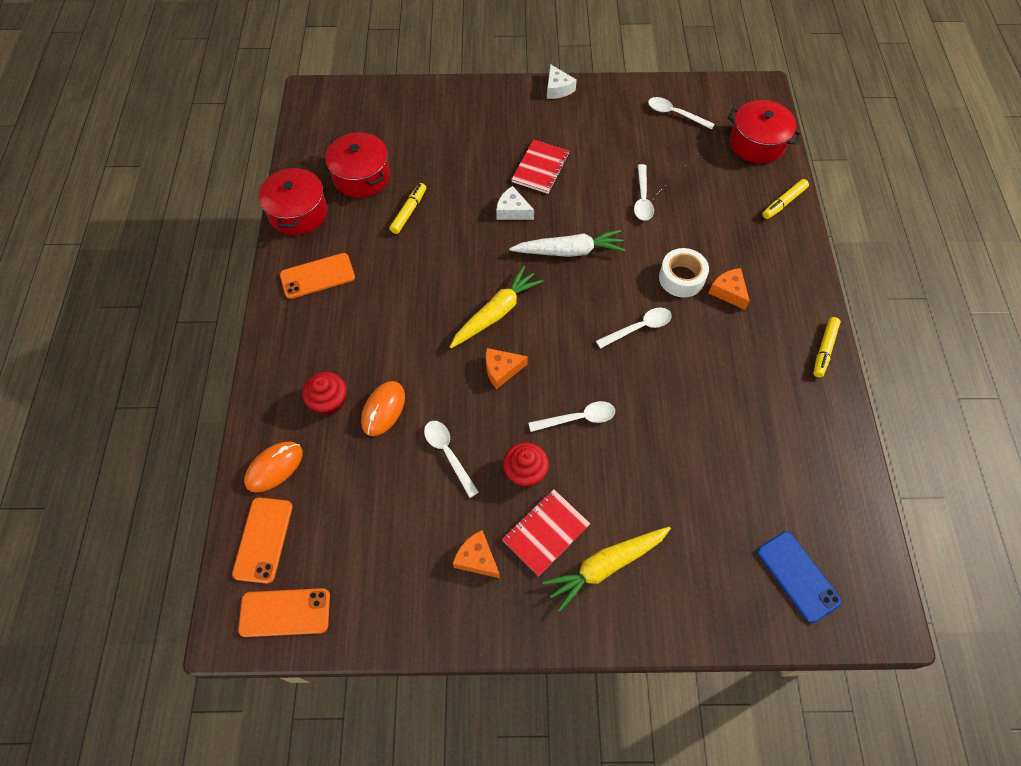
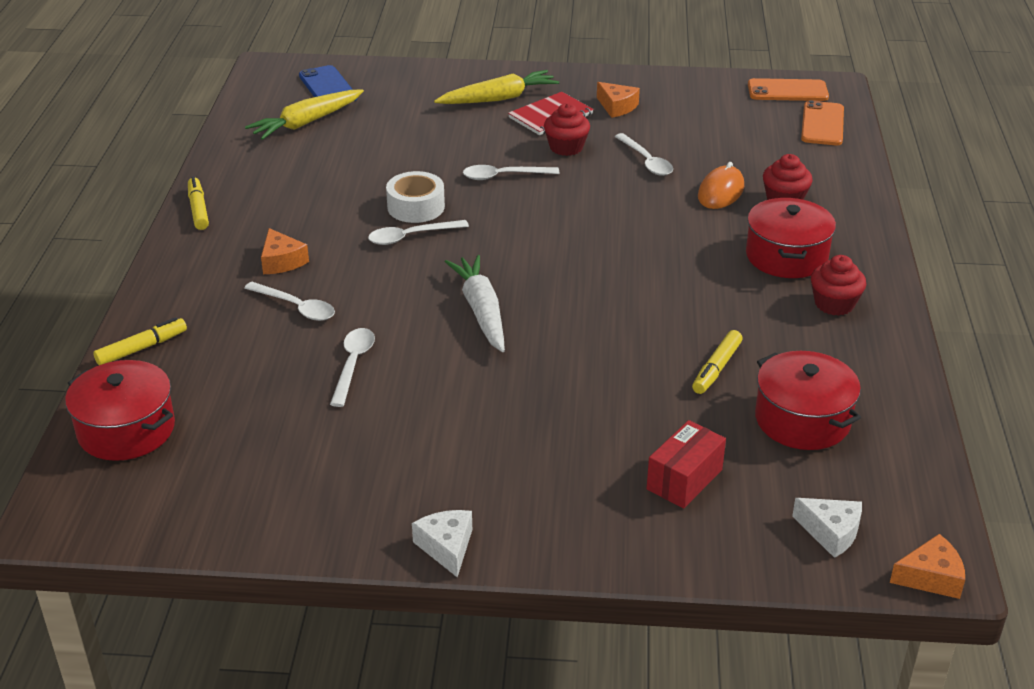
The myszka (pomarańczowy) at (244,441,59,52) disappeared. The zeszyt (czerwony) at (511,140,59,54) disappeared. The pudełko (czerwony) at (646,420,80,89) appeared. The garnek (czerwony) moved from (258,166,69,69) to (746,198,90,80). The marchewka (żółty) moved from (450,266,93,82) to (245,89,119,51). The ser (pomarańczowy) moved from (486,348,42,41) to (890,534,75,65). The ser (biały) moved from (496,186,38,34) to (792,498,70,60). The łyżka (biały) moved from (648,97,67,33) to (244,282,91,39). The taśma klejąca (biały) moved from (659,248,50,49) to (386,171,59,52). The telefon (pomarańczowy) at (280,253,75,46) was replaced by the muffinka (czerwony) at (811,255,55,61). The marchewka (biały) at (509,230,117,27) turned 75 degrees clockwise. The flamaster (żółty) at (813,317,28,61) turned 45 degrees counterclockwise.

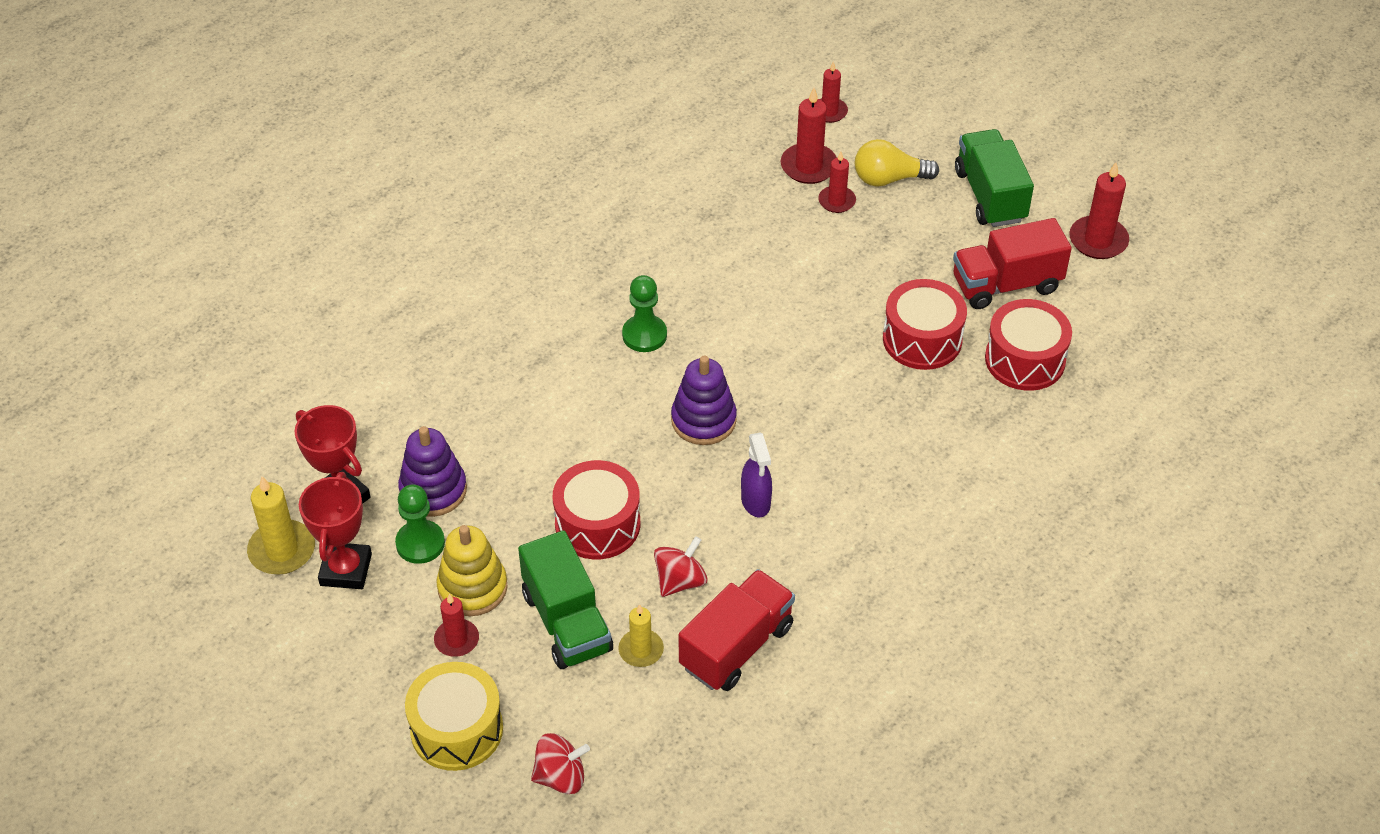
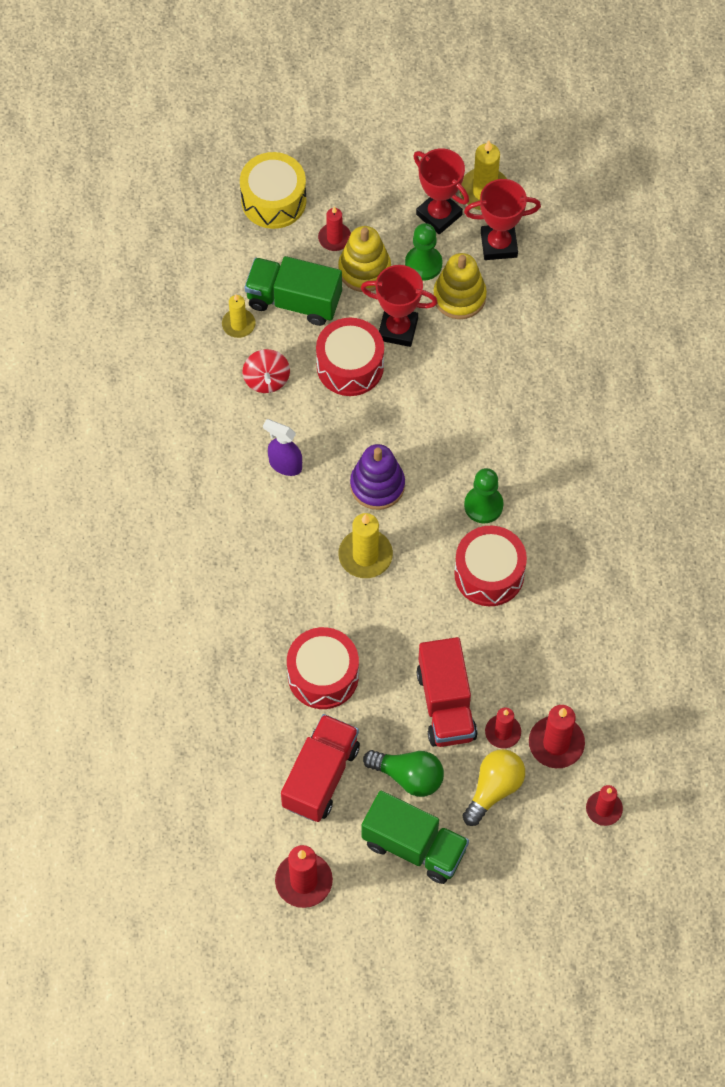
The bączek (czerwony) at (531,733,59,61) disappeared. The świeca (żółty) at (338,513,55,65) appeared. The puchar (czerwony) at (361,265,77,82) appeared. The żarówka (zielony) at (363,750,81,47) appeared. The ciężarówka (czerwony) moved from (679,569,116,122) to (416,637,62,110). The bęben (czerwony) moved from (985,299,87,92) to (454,525,73,81). The zabawka nakładanka (fioletowy) at (398,426,69,91) became the zabawka nakładanka (żółty) at (433,253,54,66).

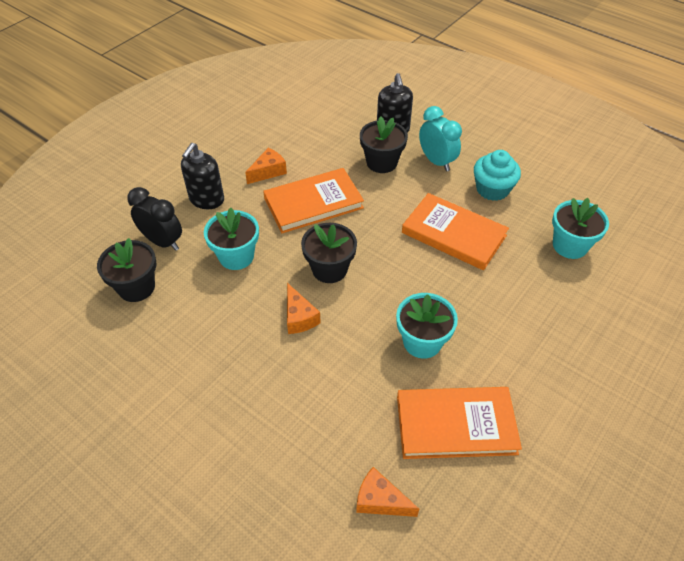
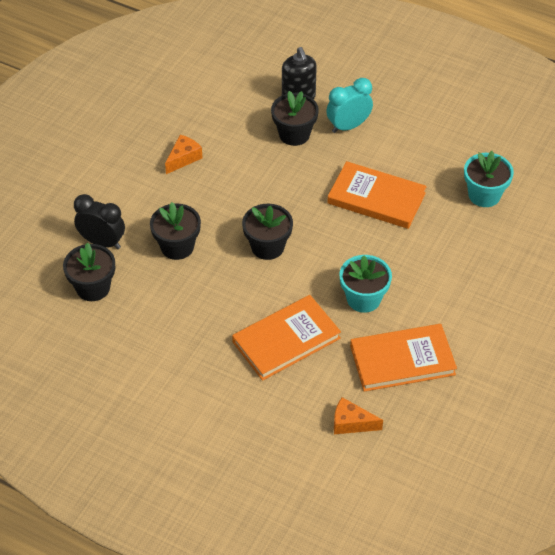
The dozownik mydła (czarny) at (181,143,43,66) disappeared. The ser (pomarańczowy) at (287,283,34,51) disappeared. The muffinka (turkusowy) at (474,150,47,51) disappeared. The książka (pomarańczowy) moved from (263,168,101,65) to (232,295,109,86). The doniczka (turkusowy) at (204,208,55,62) became the doniczka (czarny) at (150,202,51,58). The budzik (turkusowy) at (419,106,43,66) turned 75 degrees counterclockwise.

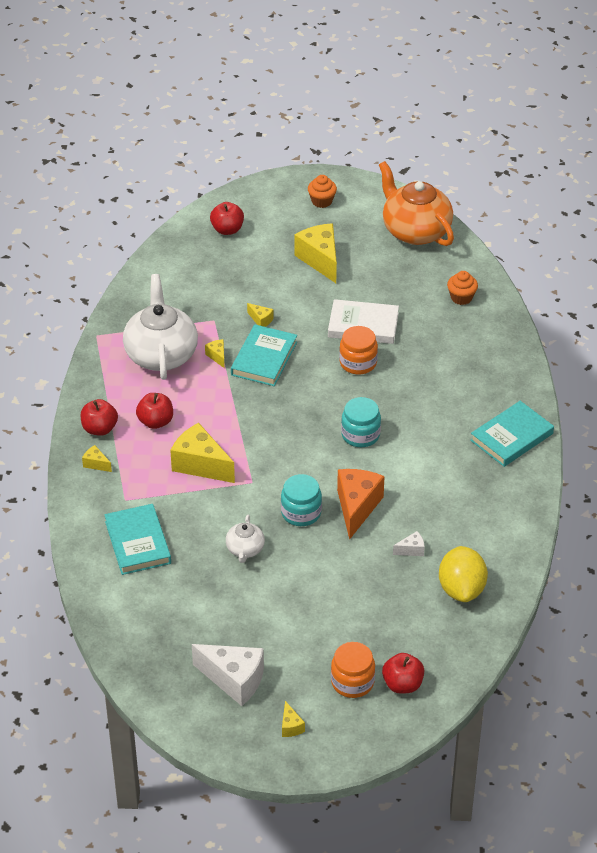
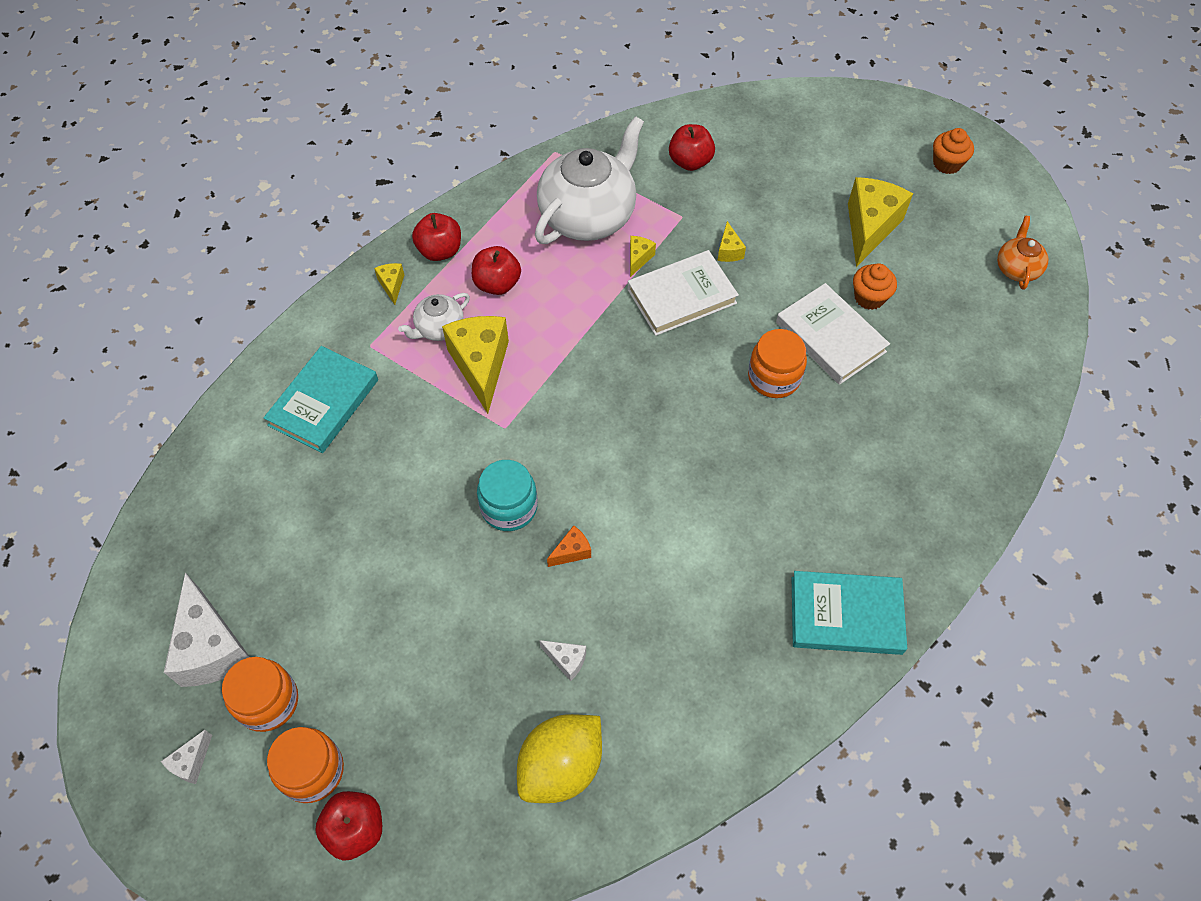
The słoik (turkusowy) at (341,397,40,50) disappeared. The słoik (pomarańczowy) at (222,657,76,75) appeared. The jabłko (czerwony) moved from (210,202,34,33) to (669,124,46,47). The imbryk (biały) moved from (226,515,39,48) to (398,293,72,48). The muffinka (pomarańczowy) moved from (447,271,31,34) to (853,263,44,47). The książka (turkusowy) at (231,324,66,62) became the książka (biały) at (627,250,112,86). The ser (żółty) at (282,701,23,36) became the ser (biały) at (161,730,51,54). The ser (pomarańczowy) at (337,469,48,71) changed to 0.46 times the size. The imbryk (pomarańczowy) at (379,161,75,85) changed to 0.48 times the size.

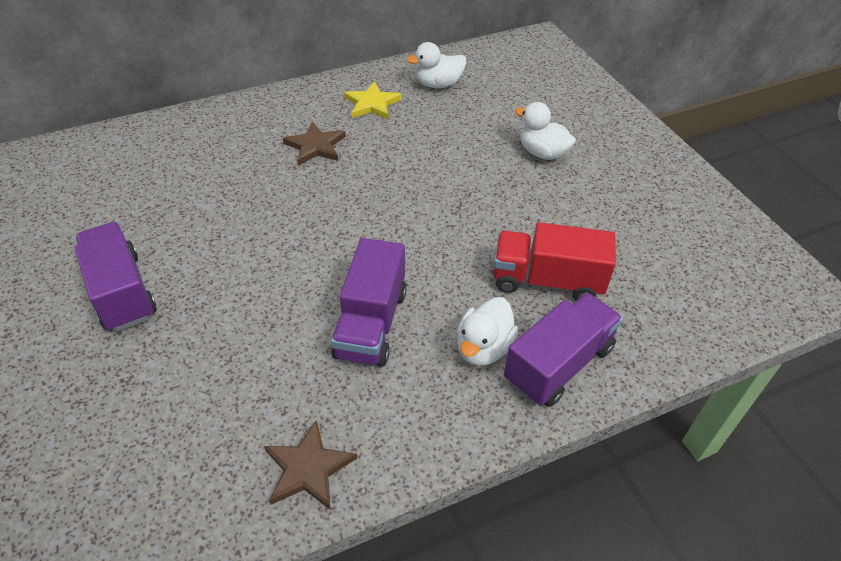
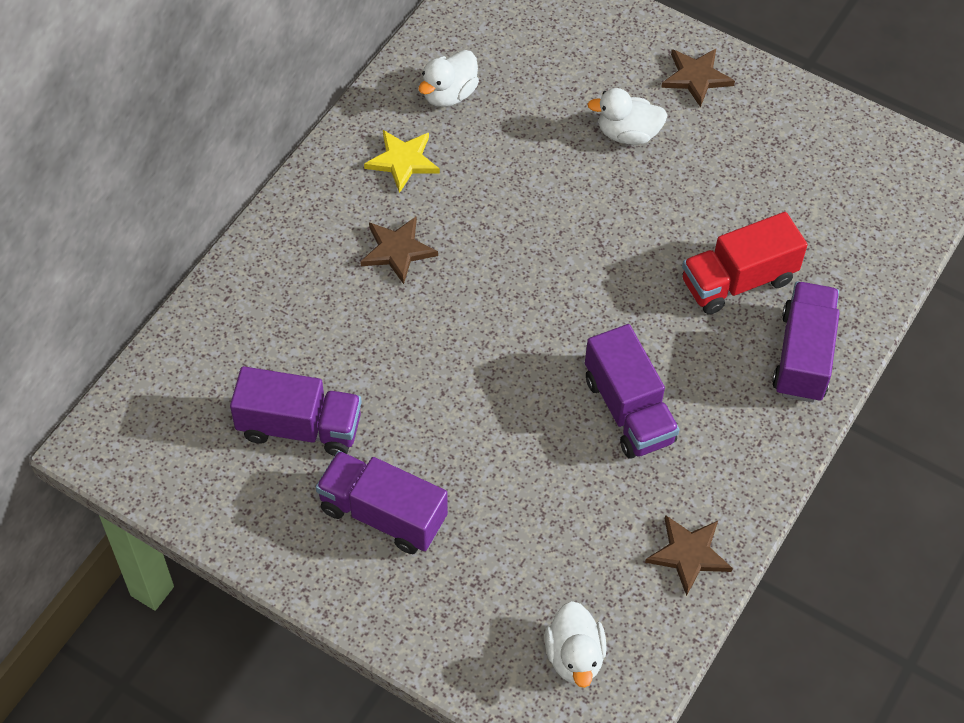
The ciężarówka (fioletowy) at (230,366,132,90) appeared. The gwiazda (brązowy) at (661,49,74,59) appeared. The kaczka (biały) moved from (457,297,61,69) to (545,601,62,87).

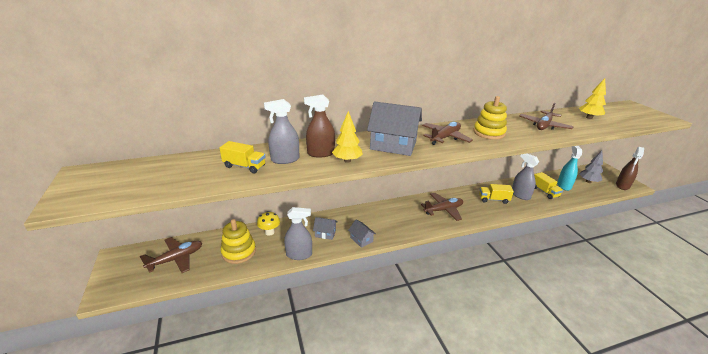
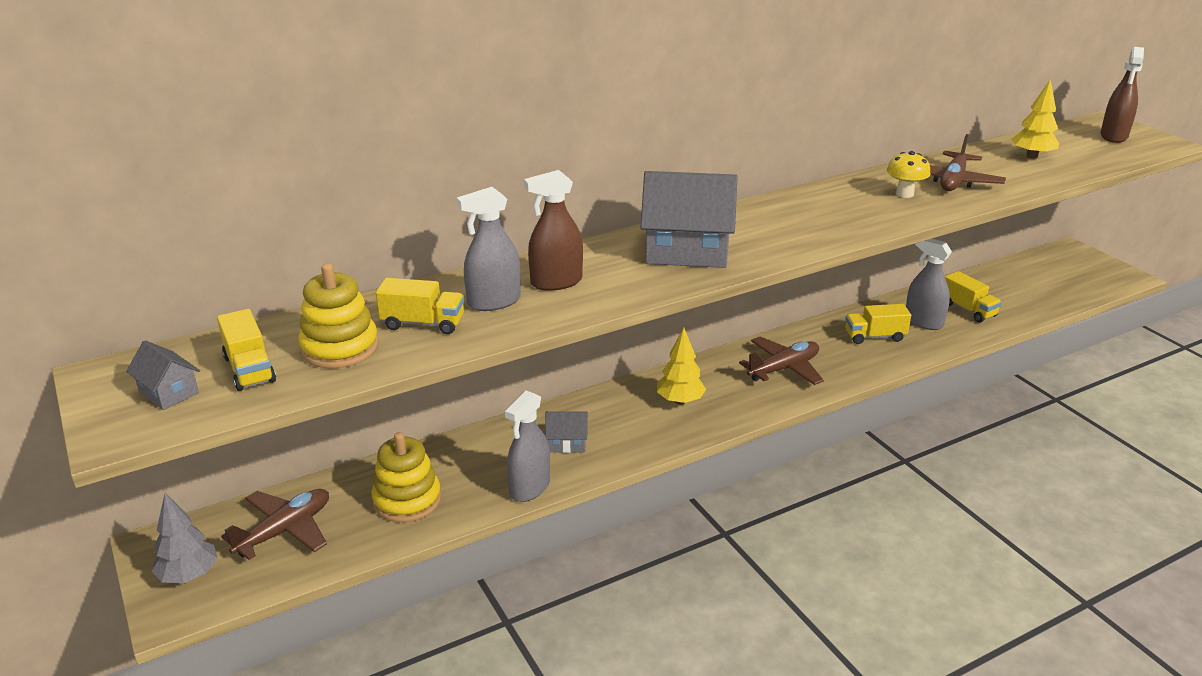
The samolot (brązowy) at (422,122,51,23) disappeared. The spryskiwacz (turkusowy) at (557,146,25,45) disappeared. The ciężarówka (żółty) at (217,309,59,82) appeared. The grzyb (żółty) moved from (257,211,23,25) to (887,151,44,47). The drzewko (żółty) moved from (332,111,31,52) to (657,328,49,77). The domek (szary) moved from (348,219,28,29) to (126,340,74,70). The zabawka nakładanka (żółty) moved from (473,96,34,44) to (298,263,80,106). The drzewko (szary) moved from (579,151,24,32) to (151,493,67,90). The spryskiwacz (brązowy) moved from (616,147,28,43) to (1100,47,44,96). The spryskiwacz (szary) at (284,207,28,53) turned 135 degrees clockwise.

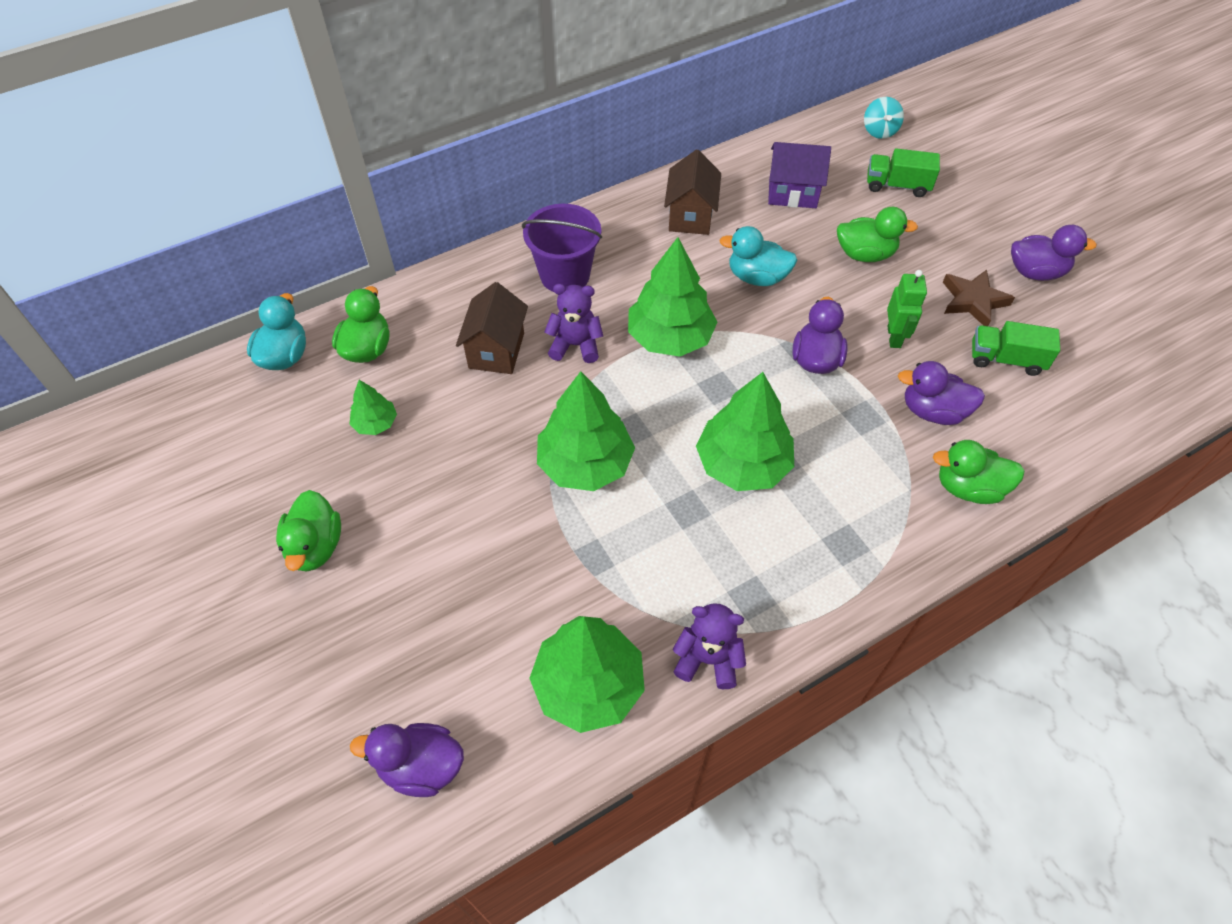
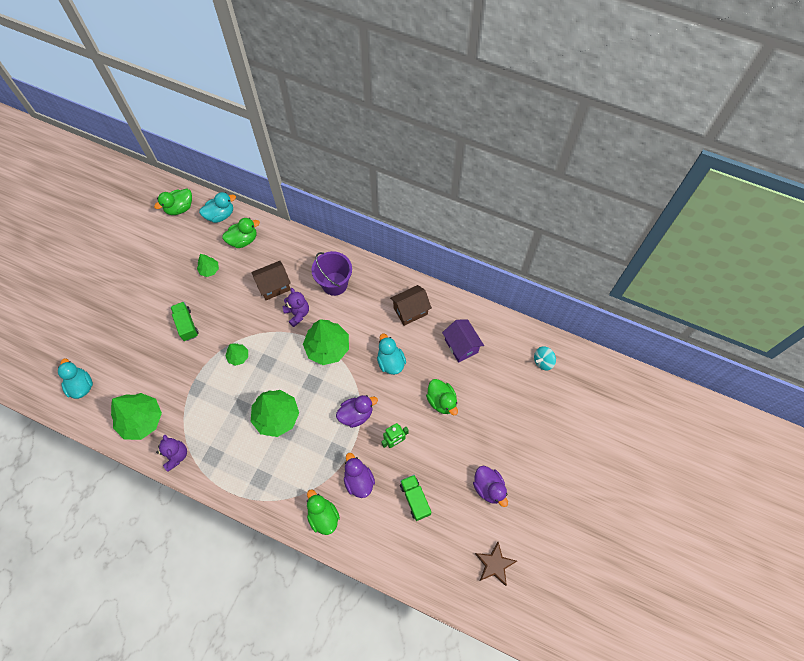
The kaczka (zielony) moved from (276,490,65,82) to (154,189,38,26). The ciężarówka (zielony) moved from (867,148,73,49) to (171,302,28,39). The gwiazda (brązowy) moved from (943,270,72,56) to (475,542,42,44). The kaczka (fioletowy) at (350,723,114,74) became the kaczka (turkusowy) at (58,358,35,41). The drzewko (zielony) at (537,371,98,120) changed to 0.50 times the size.

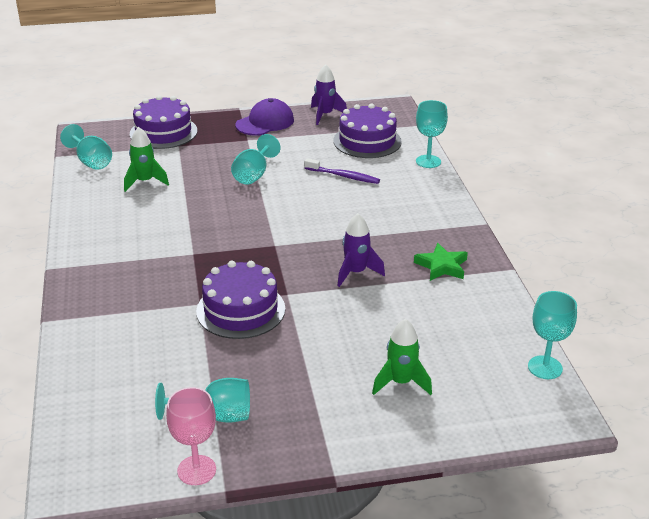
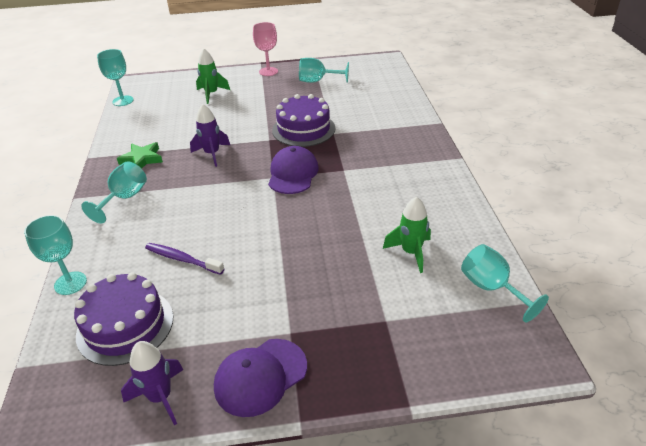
The tort (fioletowy) at (130,95,67,54) disappeared. The czapka (fioletowy) at (268,146,51,48) appeared. The kielich (różowy) moved from (166,387,50,98) to (253,22,25,54). The kielich (turkusowy) moved from (231,134,50,51) to (81,161,66,63).

